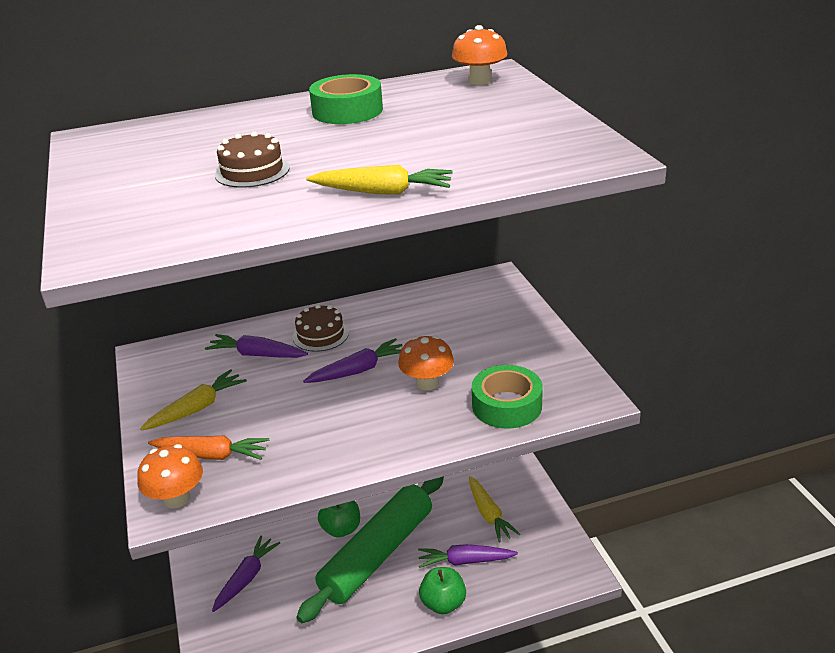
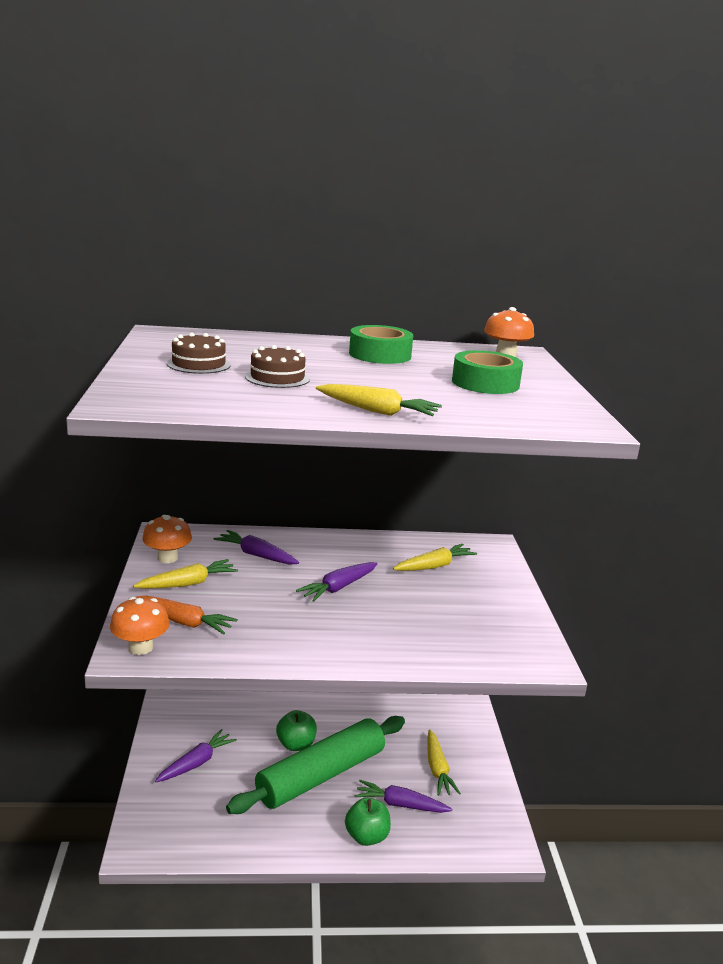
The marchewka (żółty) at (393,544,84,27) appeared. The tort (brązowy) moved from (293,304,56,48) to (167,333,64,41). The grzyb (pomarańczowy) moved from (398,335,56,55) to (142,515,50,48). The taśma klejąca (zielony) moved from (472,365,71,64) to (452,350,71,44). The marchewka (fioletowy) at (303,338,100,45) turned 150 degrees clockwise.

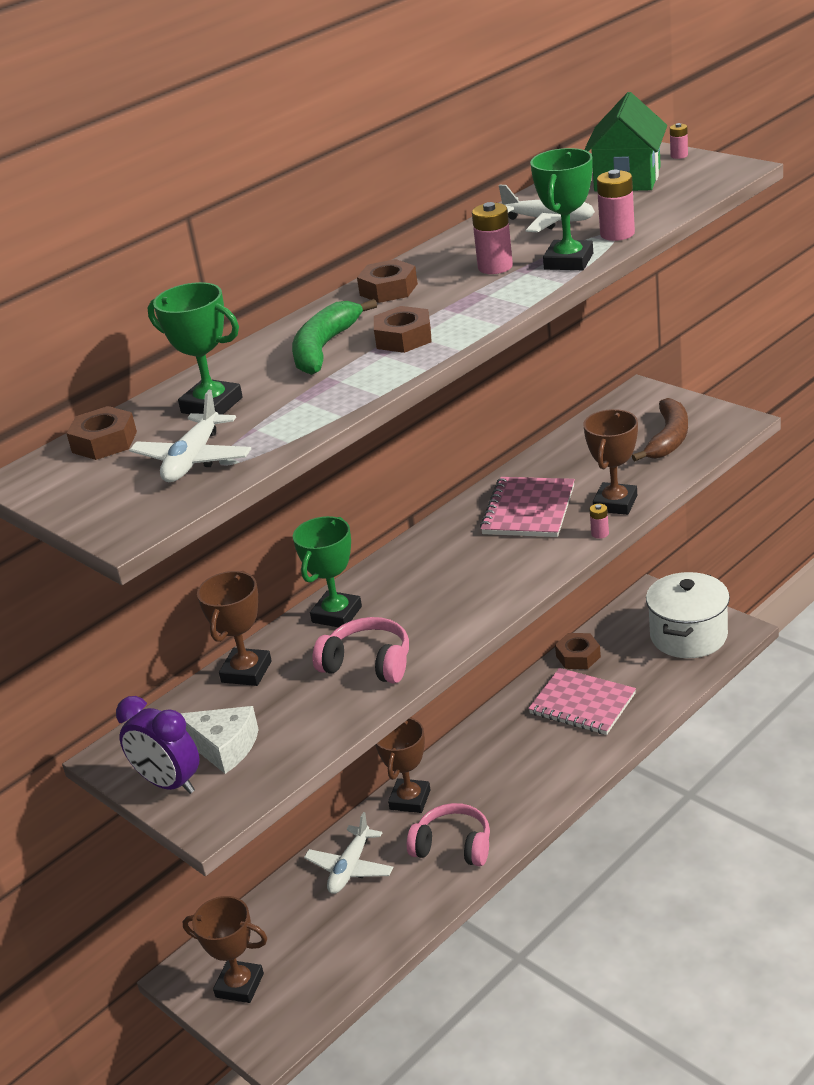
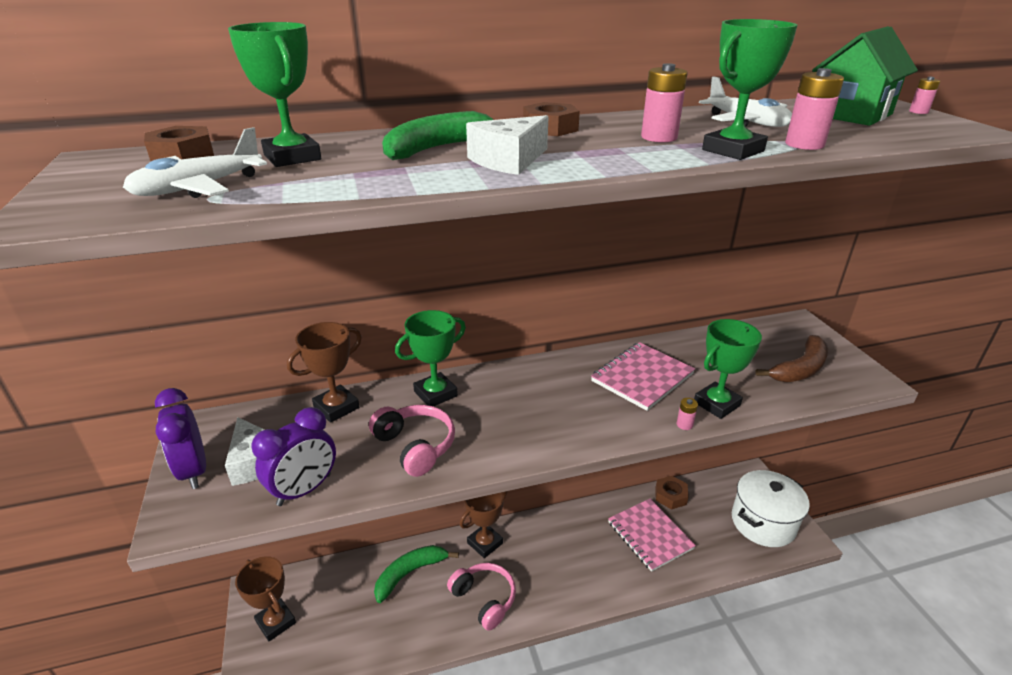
The budzik (fioletowy) at (251,407,85,99) appeared. The samolot (biały) at (304,812,89,82) was replaced by the banan (zielony) at (374,545,85,58). The nakrętka (brązowy) at (374,306,58,47) was replaced by the ser (biały) at (466,115,83,60). The puchar (brązowy) at (583,409,55,106) became the puchar (zielony) at (694,319,68,100).

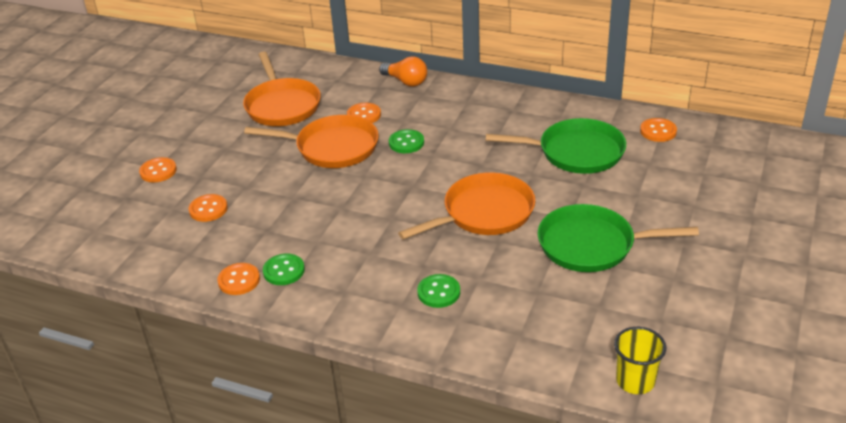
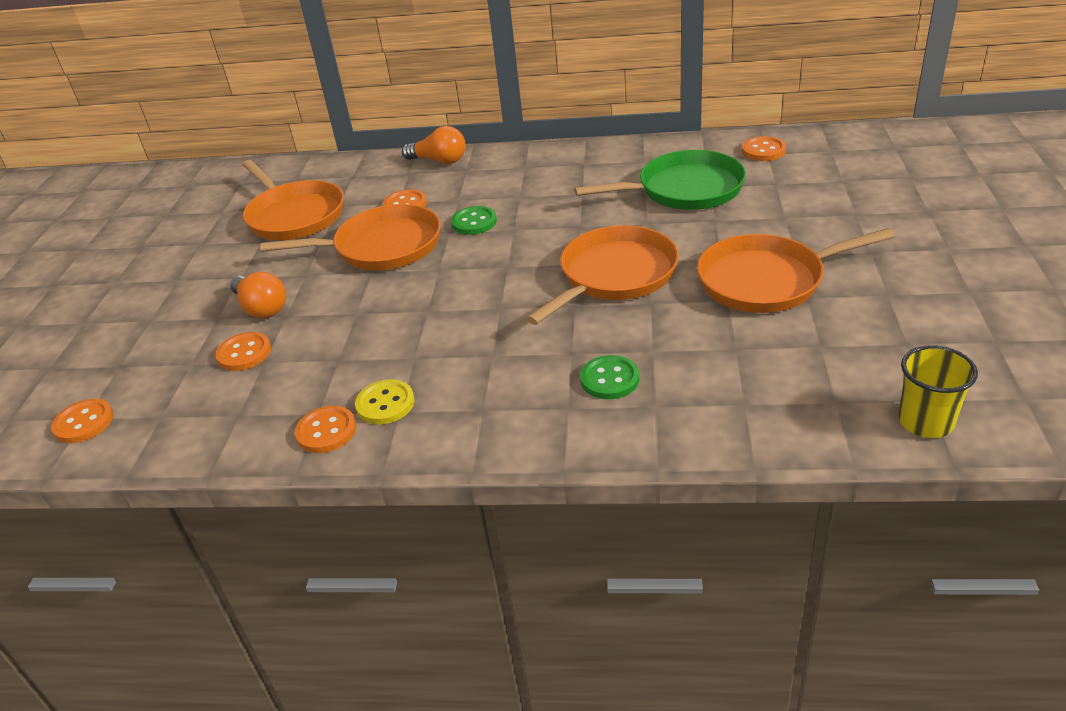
The żarówka (pomarańczowy) at (230,272,56,47) appeared. The guzik (pomarańczowy) moved from (139,157,38,25) to (51,399,62,44). The guzik (zielony) at (263,254,42,31) became the guzik (żółty) at (355,379,60,46). The patelnia (zielony) at (537,204,162,68) became the patelnia (pomarańczowy) at (697,228,198,85).

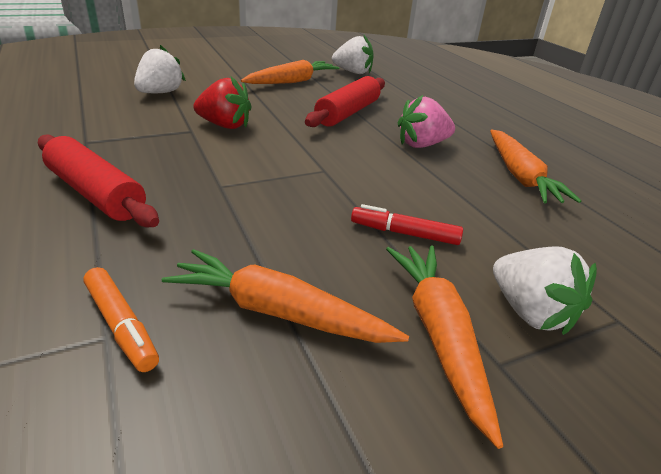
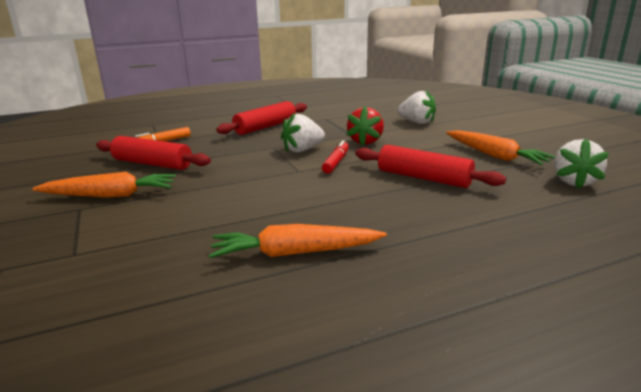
The truskawka (różowy) at (398,95,57,53) disappeared. The flamaster (czerwony) moved from (351,204,112,41) to (322,141,27,33). The truskawka (biały) moved from (493,246,104,89) to (281,113,44,40). The marchewka (pomarańczowy) at (162,249,247,94) was replaced by the wałek do ciasta (czerwony) at (96,136,115,34).

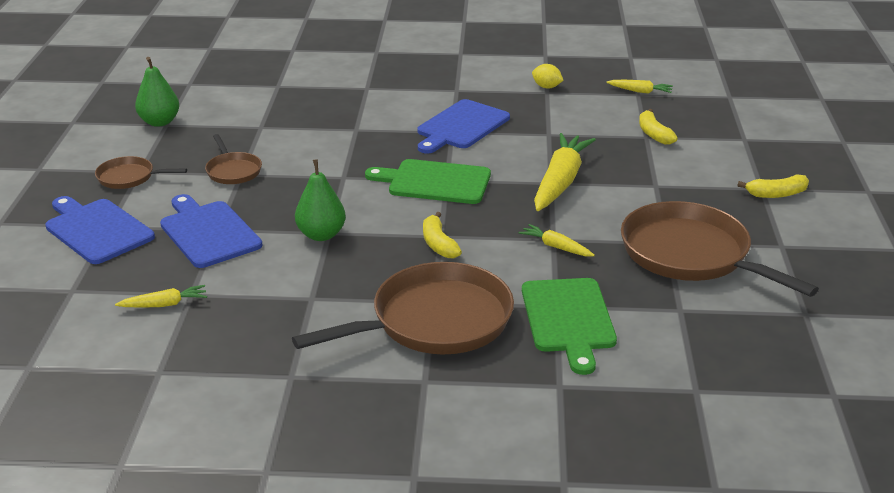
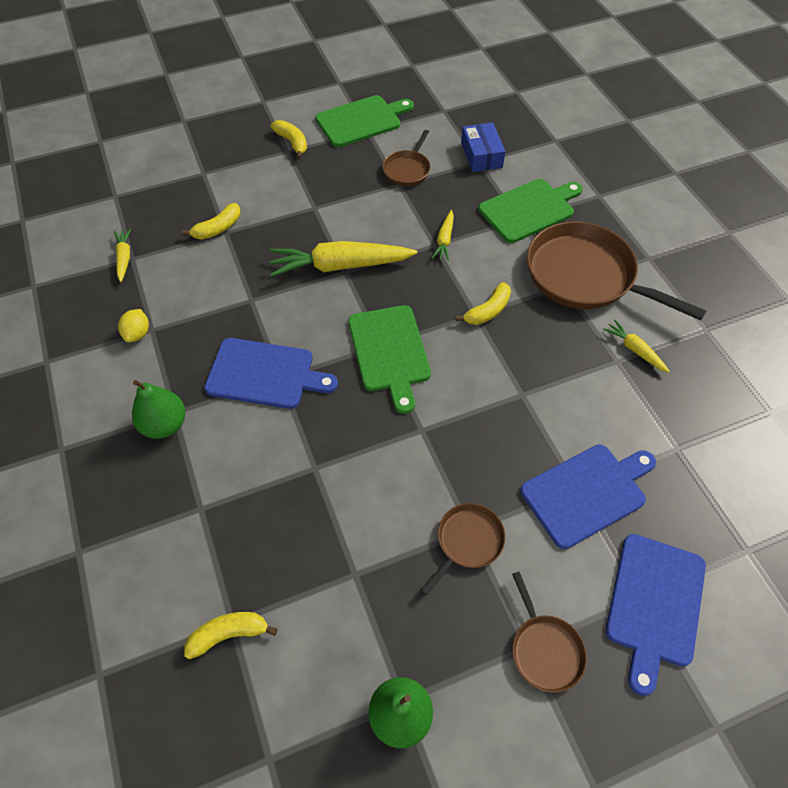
The banan (żółty) at (184,612,94,47) appeared. The deska do krojenia (zielony) at (315,95,99,52) appeared. The pudełko (niebieski) at (461,122,45,50) appeared. The marchewka (żółty) moved from (115,285,92,23) to (603,320,67,53). The gruszka (zielony) moved from (295,159,51,82) to (132,380,53,59). The deska do krojenia (niebieski) at (160,194,102,74) turned 150 degrees counterclockwise. The patelnia (brązowy) at (621,201,198,96) changed to 0.49 times the size.

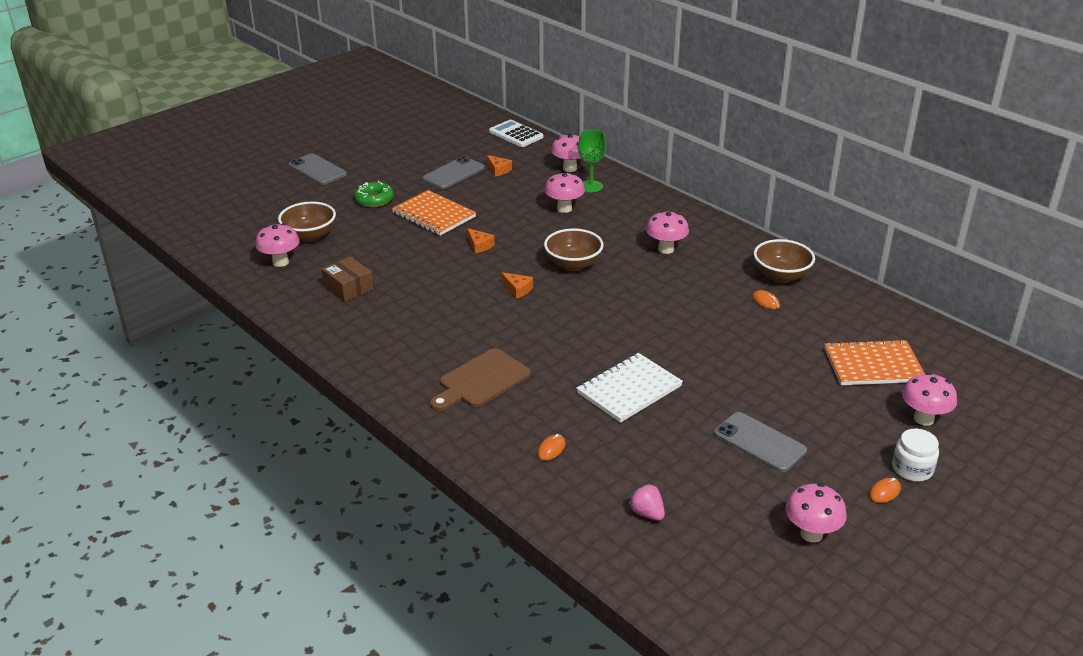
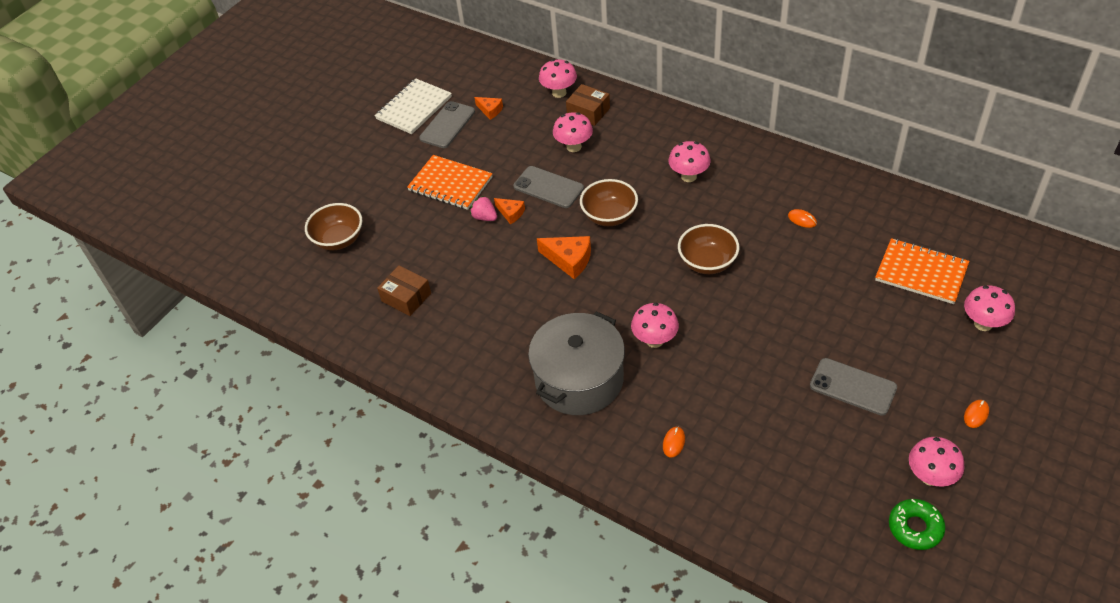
The kalkulator (biały) at (489,120,55,27) disappeared. The słoik (biały) at (892,429,47,53) disappeared. The grzyb (różowy) moved from (255,223,45,44) to (631,303,48,45). The telefon (szary) moved from (288,153,59,32) to (513,166,71,42). The donut (zielony) moved from (354,181,40,26) to (889,499,56,51). The zeszyt (biały) moved from (576,353,107,70) to (375,78,77,56). The truskawka (różowy) moved from (628,484,37,37) to (470,196,27,25). The miska (brązowy) moved from (754,239,61,44) to (678,224,61,50). The deska do krojenia (brązowy) at (430,348,101,63) was replaced by the garnek (szary) at (528,311,97,104). The kielich (zielony) at (578,130,28,62) was replaced by the pudełko (brązowy) at (566,84,44,42). The zeszyt (pomarańczowy) at (824,339,101,46) turned 45 degrees clockwise. The ser (pomarańczowy) at (501,272,32,27) changed to 1.65 times the size.

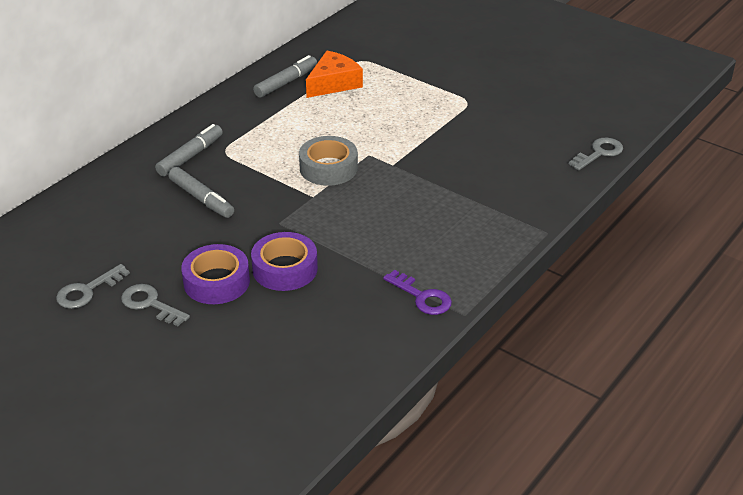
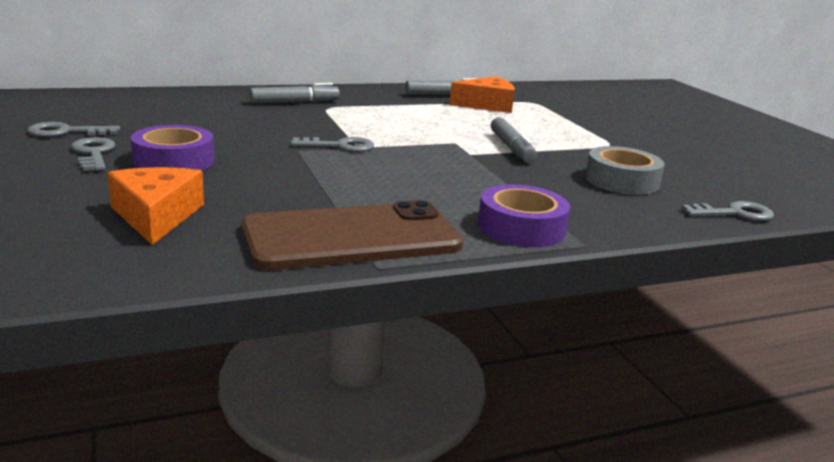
The ser (pomarańczowy) at (107,167,97,78) appeared. The klucz (szary) at (291,137,83,15) appeared. The flamaster (szary) moved from (168,167,66,51) to (491,117,46,46). The taśma klejąca (fioletowy) moved from (251,232,67,59) to (478,184,92,63). The taśma klejąca (szary) moved from (299,136,59,50) to (585,146,80,49). The klucz (fioletowy) at (383,270,69,45) was replaced by the telefon (brązowy) at (241,200,222,70).

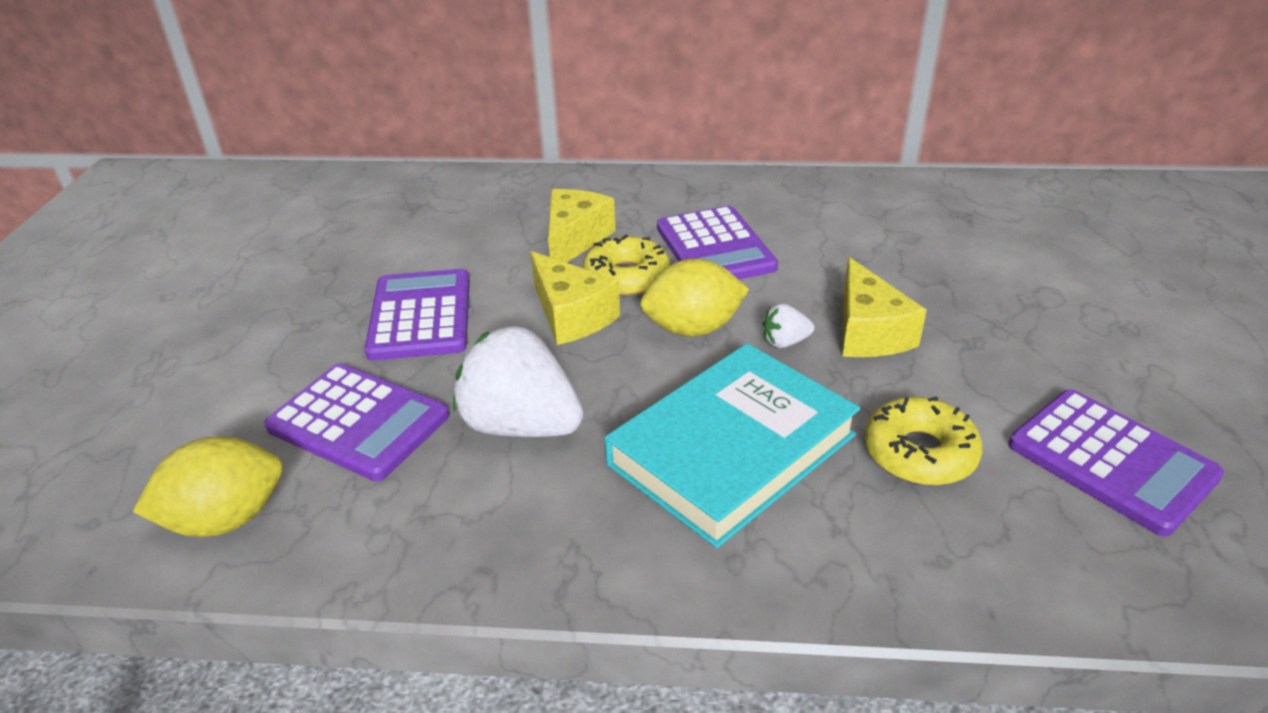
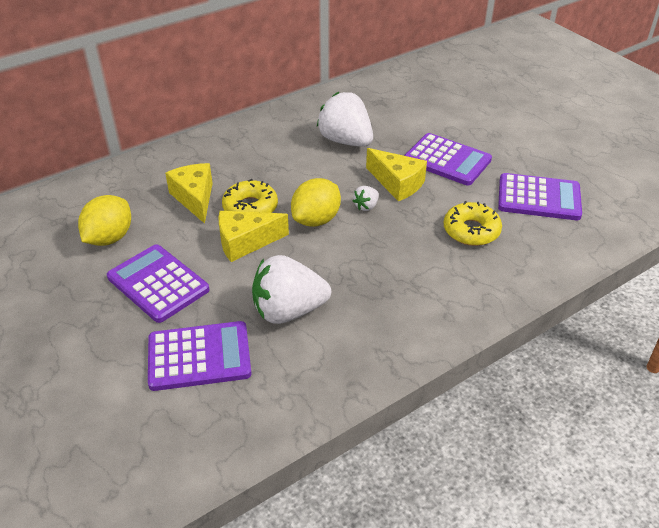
The książka (turkusowy) at (605,343,256,205) disappeared. The truskawka (biały) at (317,92,56,55) appeared. The cytryna (żółty) moved from (133,437,150,100) to (78,195,53,51). The kalkulator (fioletowy) moved from (657,206,121,73) to (404,133,88,53). The ser (żółty) at (530,251,90,94) turned 150 degrees clockwise.

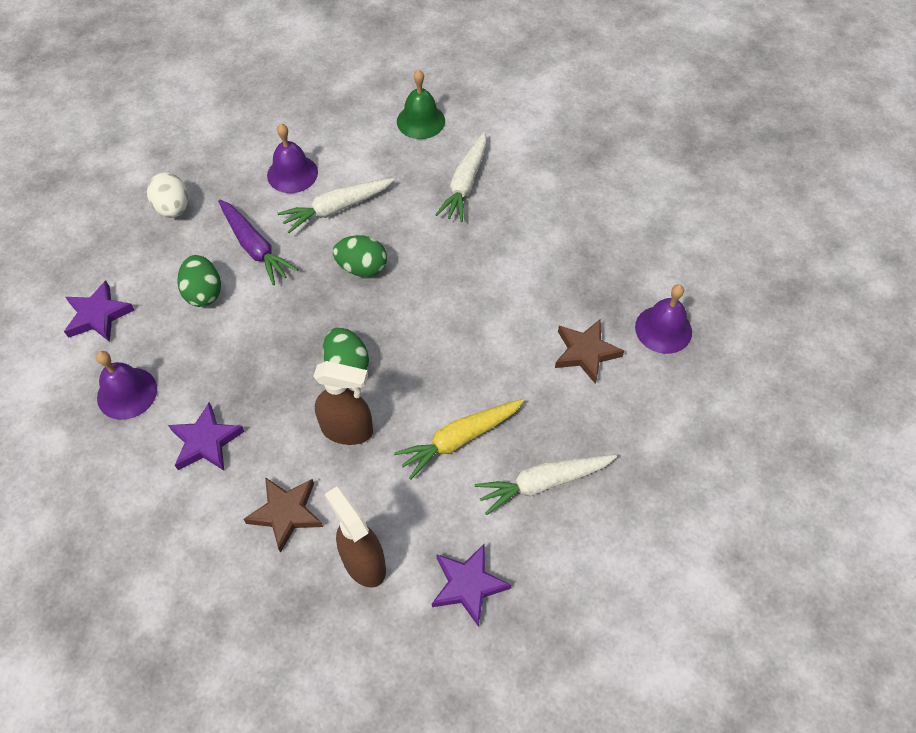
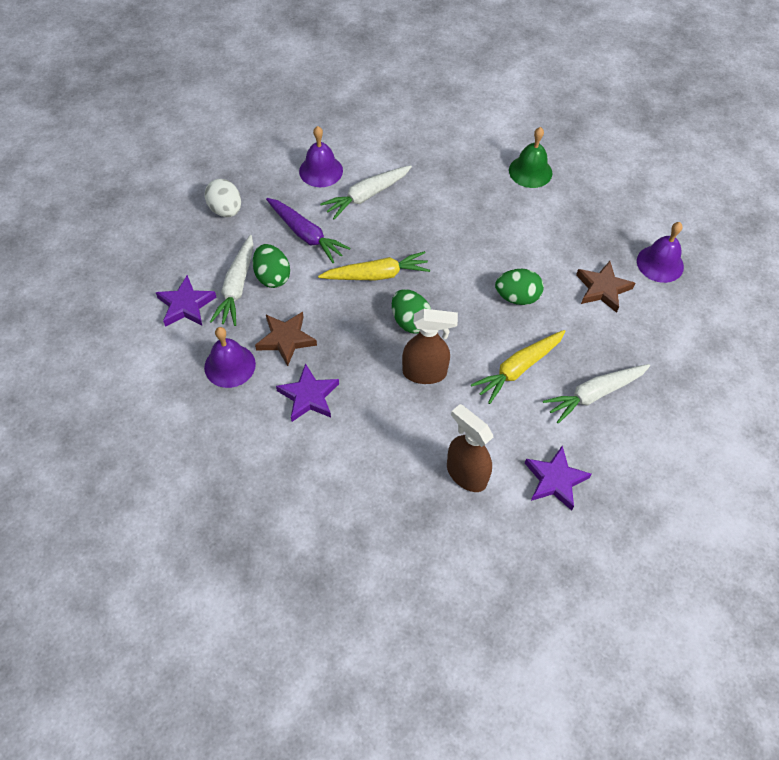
The marchewka (żółty) at (318,251,112,29) appeared. The gwiazda (brązowy) moved from (243,477,80,76) to (255,312,62,54). The jajko (zielony) moved from (333,235,54,42) to (495,269,49,36). The dzwonek (zielony) moved from (397,69,48,70) to (509,127,43,61). The marchewka (biały) moved from (435,132,52,90) to (210,235,43,91).

